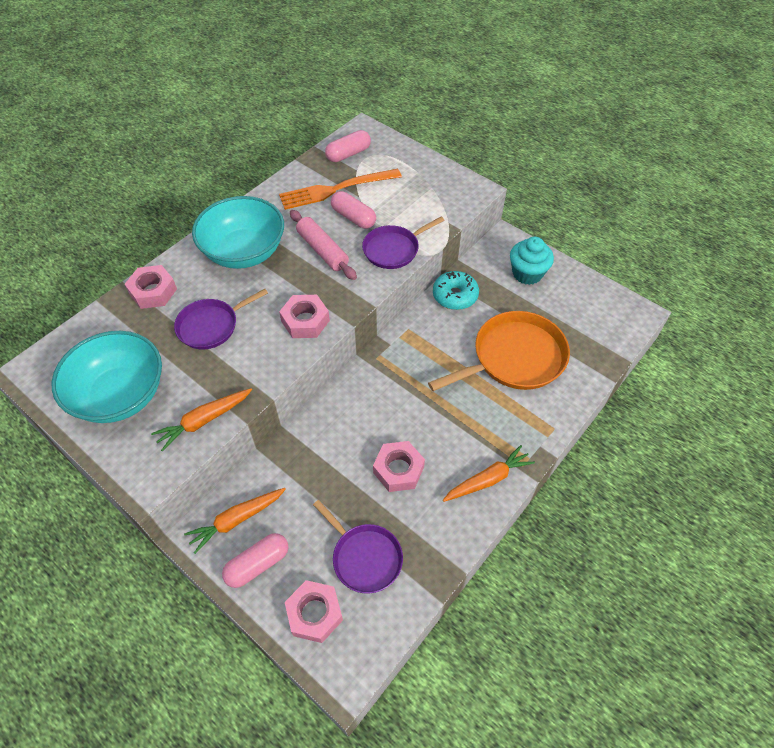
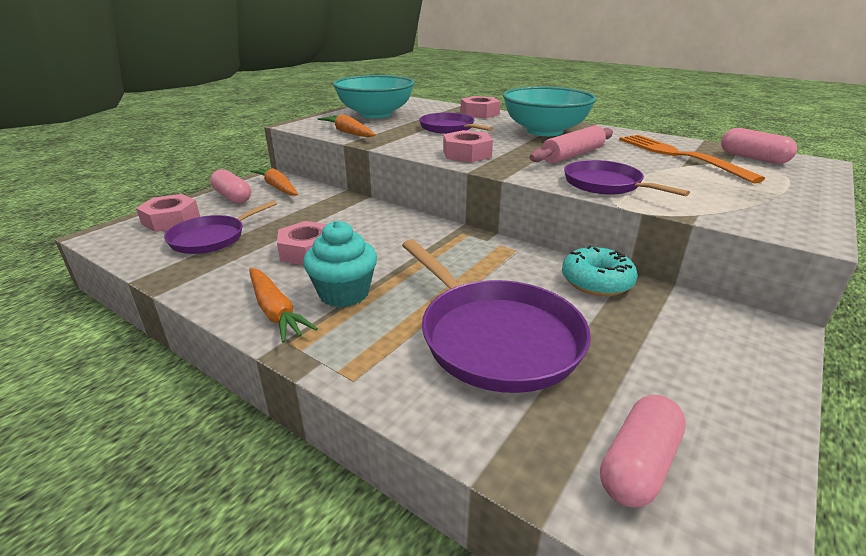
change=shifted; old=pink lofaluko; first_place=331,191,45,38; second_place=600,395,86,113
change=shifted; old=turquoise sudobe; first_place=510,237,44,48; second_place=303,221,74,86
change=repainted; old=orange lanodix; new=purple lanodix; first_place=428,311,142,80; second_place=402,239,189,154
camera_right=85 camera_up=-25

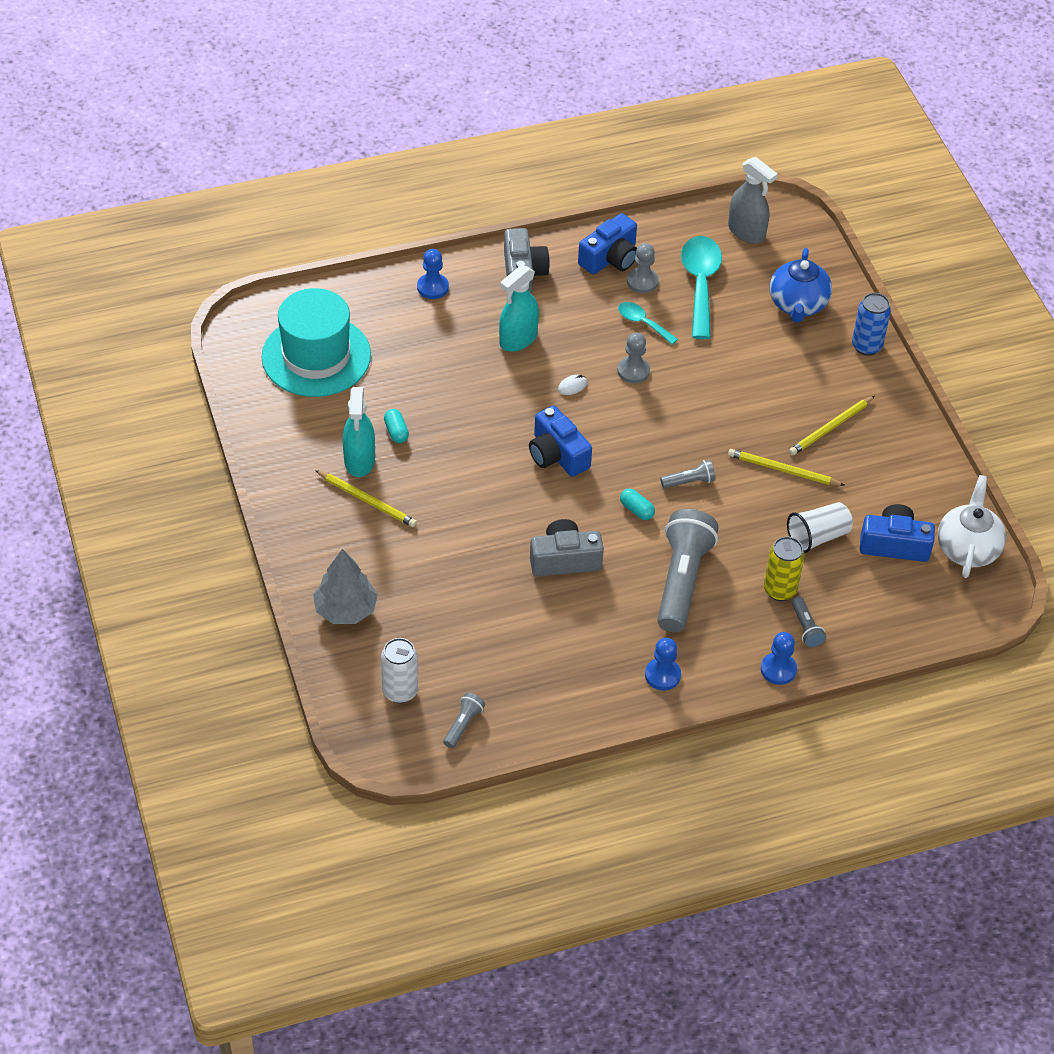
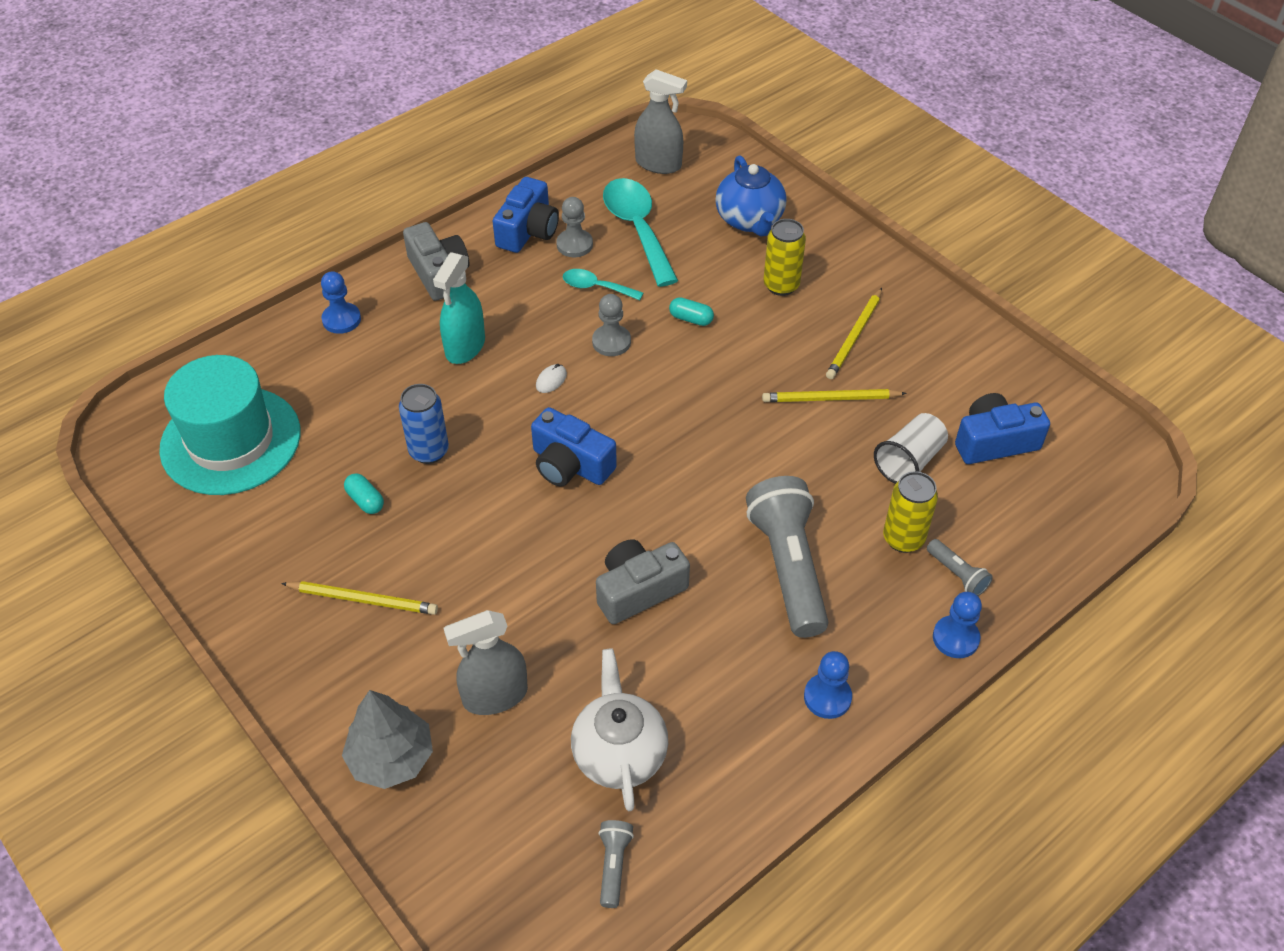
change=gone; old=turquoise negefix; first_place=343,387,32,90
change=gone; old=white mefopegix; first_place=381,638,37,65
change=gone; old=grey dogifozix; first_place=660,460,55,28
change=new; new=grey negefix; second_place=444,610,84,105
change=new; new=yellow mefopegix; second_place=764,219,42,77
change=shifted; old=turquoise lofaluko; first_place=620,489,35,31; second_place=669,297,45,29
change=shifted; old=blue mefopegix; first_place=852,293,39,63; second_place=399,384,50,80
change=shifted; old=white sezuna; first_place=938,475,68,103; second_place=571,648,97,163
camera_right=-20 camera_up=0

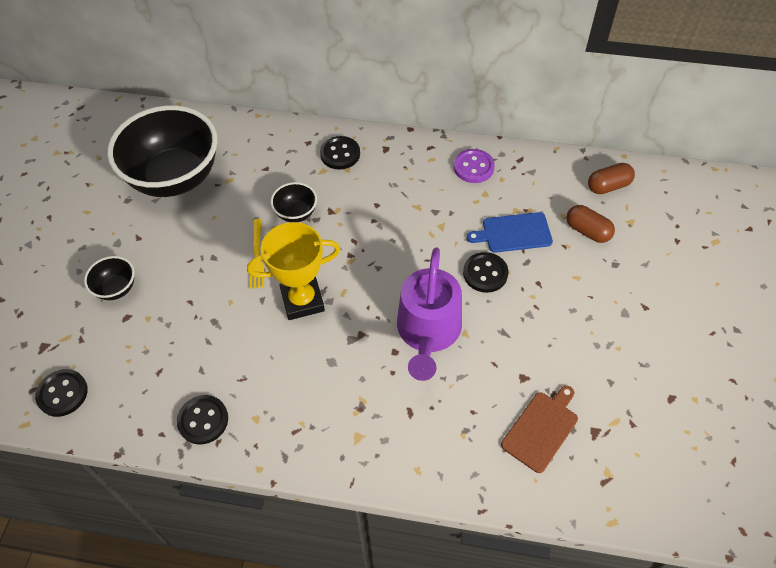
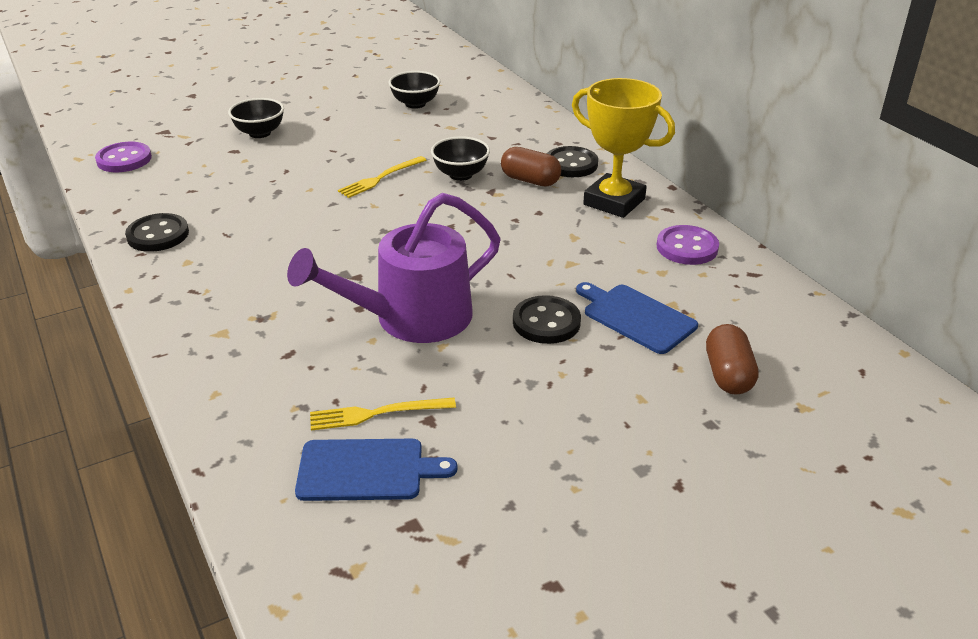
change=new; new=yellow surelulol; second_place=310,398,146,33
change=shifted; old=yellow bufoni; first_place=247,222,93,98; second_place=572,78,103,140
change=shifted; old=brown lofaluko; first_place=588,163,47,31; second_place=501,147,60,39
change=repainted; old=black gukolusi; new=purple gukolusi; first_place=35,369,53,48; second_place=95,142,57,30
change=repainted; old=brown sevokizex; new=blue sevokizex; first_place=501,386,77,87; second_place=295,439,162,62
change=scaled; old=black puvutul; first_place=107,105,111,92; second_place=389,71,51,38; factor=0.43
camera_right=50 camera_up=-20

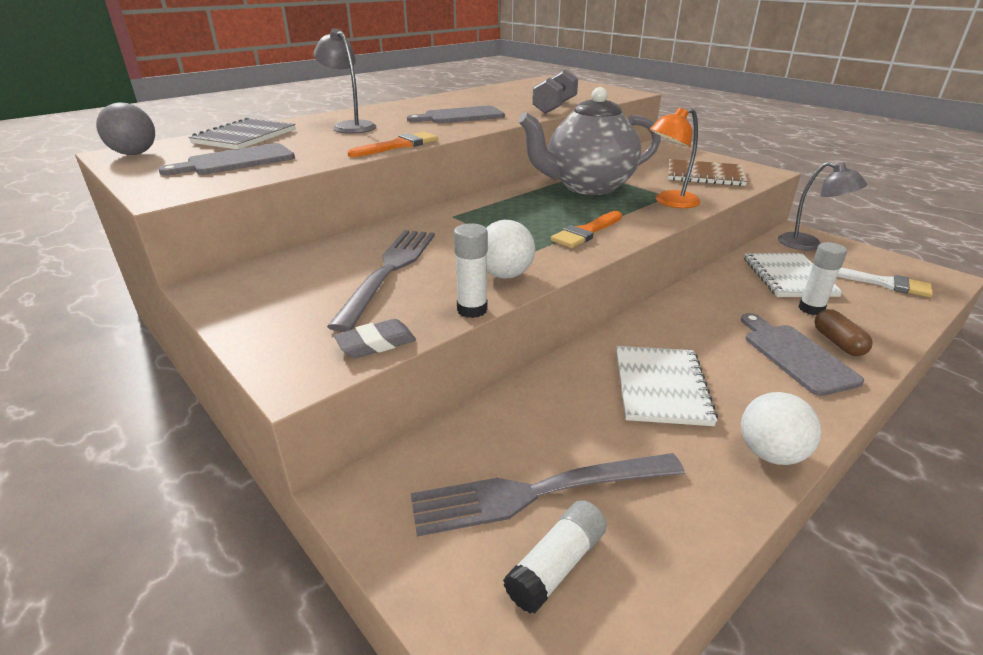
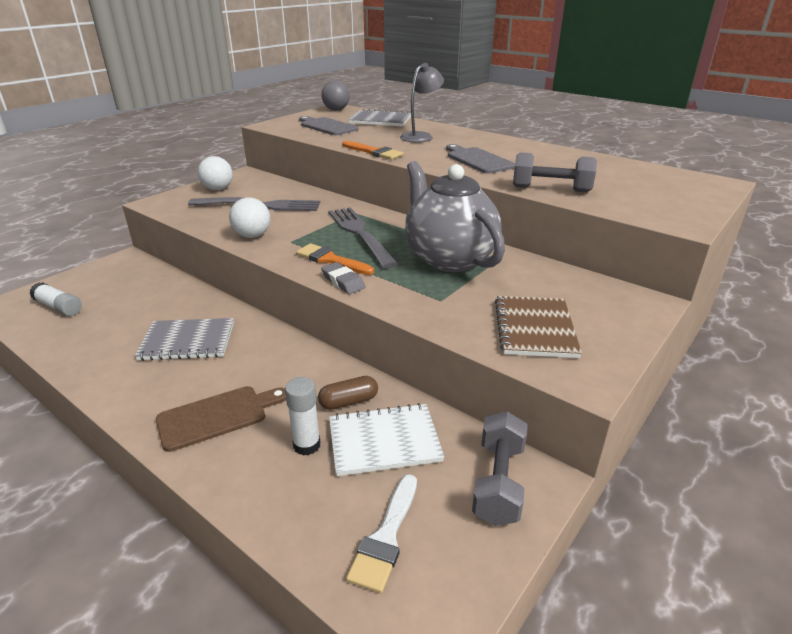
change=gone; old=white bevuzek; first_place=454,223,34,95
change=gone; old=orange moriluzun; first_place=649,108,52,100
change=shifted; old=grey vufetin; first_place=334,319,82,39; second_place=321,262,44,32
change=shifted; old=grey surelulol; first_place=411,453,274,84; second_place=328,208,70,61
change=shifted; old=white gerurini; first_place=741,392,80,73; second_place=198,156,35,34
change=shifted; old=brown lofaluko; first_place=814,309,59,47; second_place=318,376,60,34
change=swapped; old=grey moriluzun; new=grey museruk; first_place=778,162,89,89; second_place=472,411,56,115
change=repainted; old=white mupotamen; new=grey mupotamen; first_place=616,346,102,80; second_place=135,318,99,43
change=repainted; old=grey sevokizex; new=brown sevokizex; first_place=741,313,123,83; second_place=156,386,130,66
camera_right=80 camera_up=0

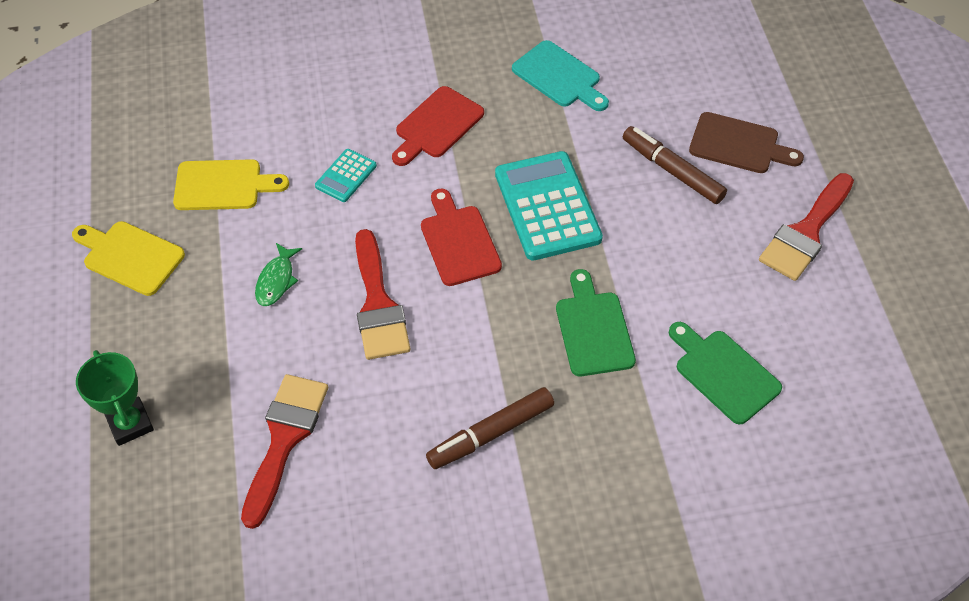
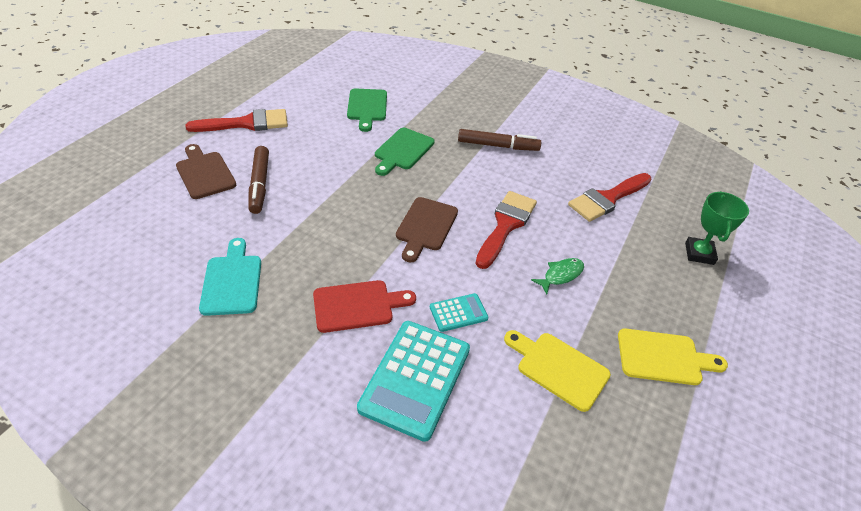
change=shifted; old=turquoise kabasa; first_place=495,151,108,110; second_place=357,321,113,121
change=repainted; old=red sevokizex; new=brown sevokizex; first_place=421,189,81,97; second_place=396,197,62,66
change=rotated; old=yellow sevokizex; first_place=72,221,113,75; second_place=618,328,110,57; degrees=-60
camera_right=-145 camera_up=-10

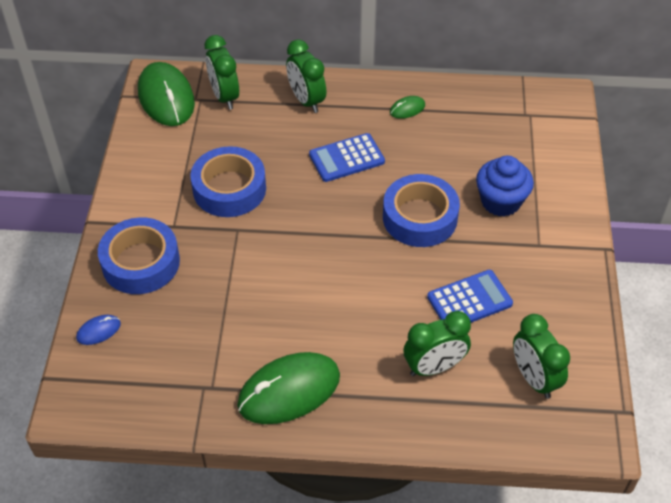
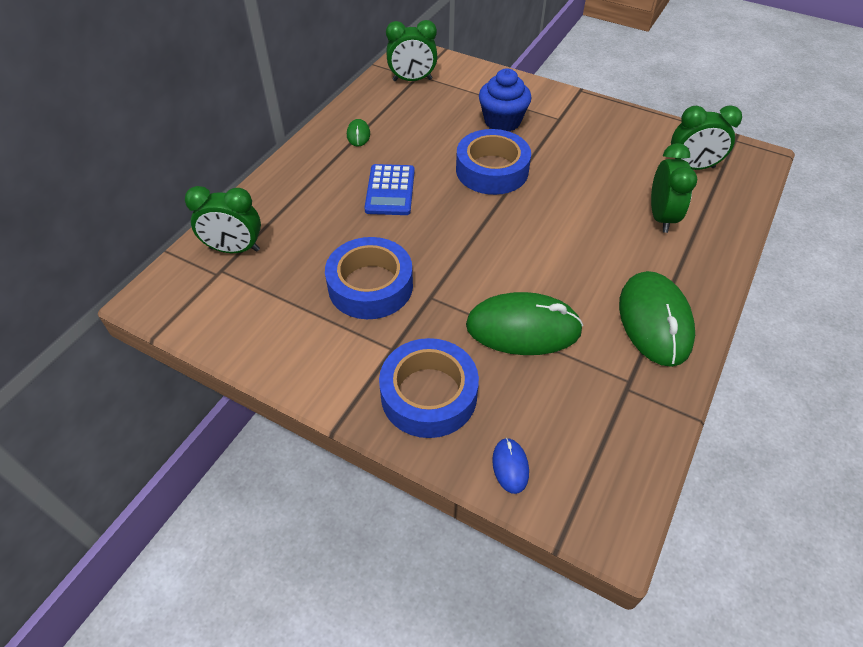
change=gone; old=blue kabasa; first_place=427,270,86,53
change=shifted; old=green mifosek; first_place=138,62,57,64; second_place=466,292,117,63
change=shifted; old=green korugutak; first_place=286,39,40,74; second_place=386,20,51,61
camera_right=-65 camera_up=0

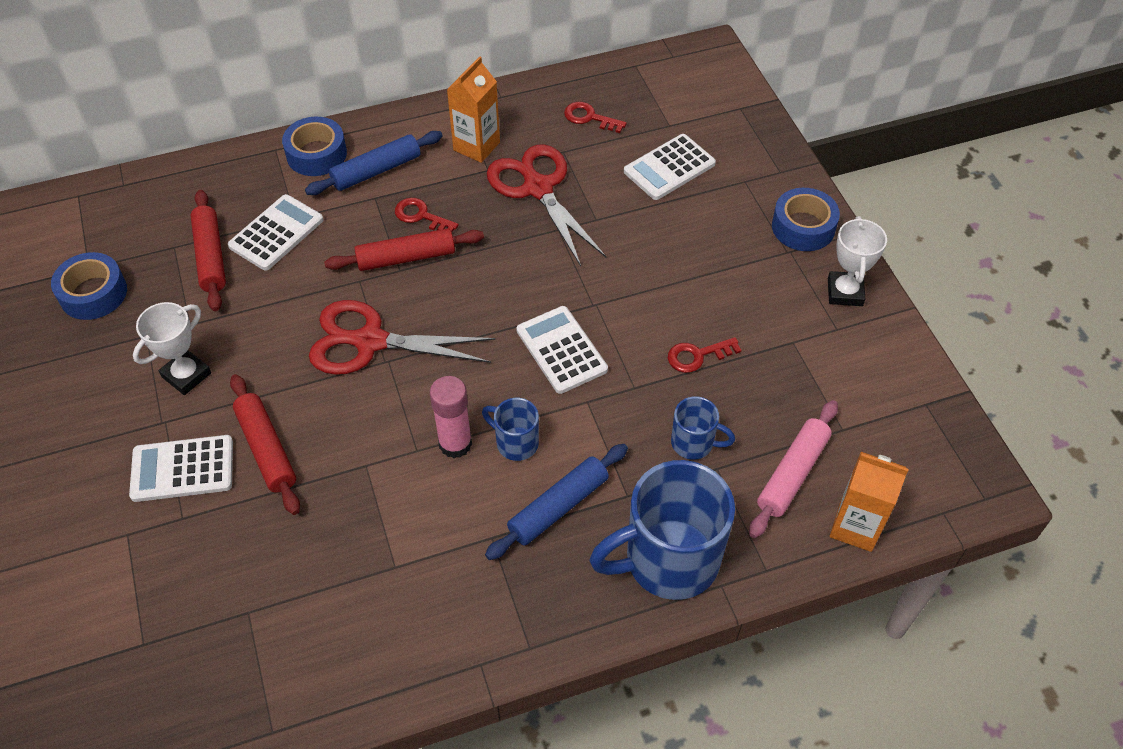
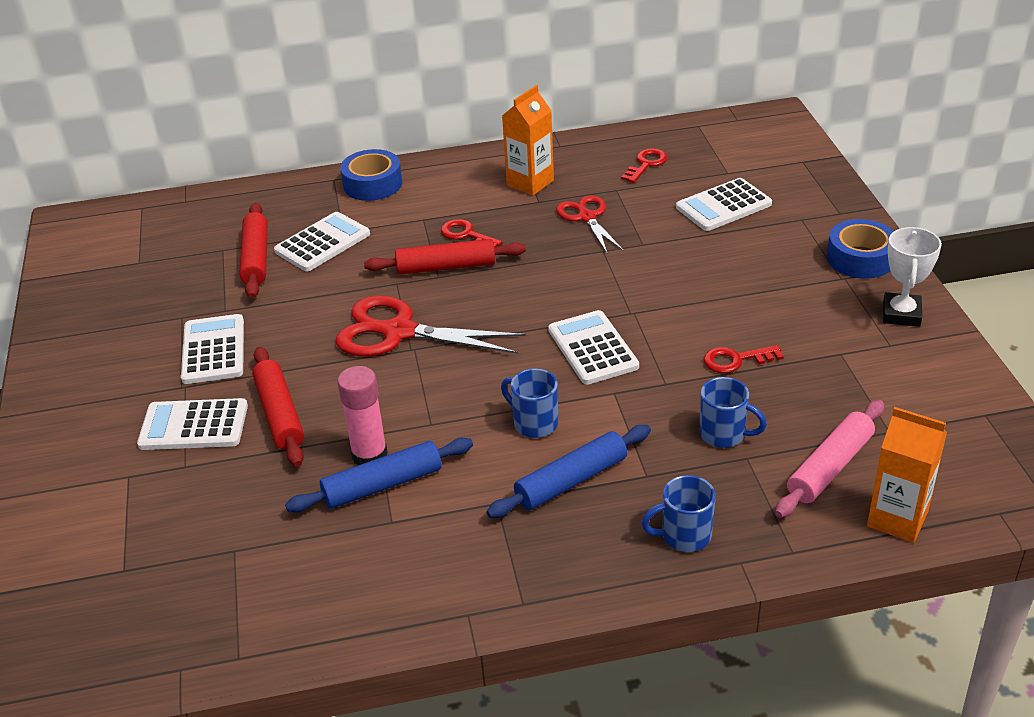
change=gone; old=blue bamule; first_place=51,252,76,68
change=shifted; old=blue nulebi; first_place=305,131,138,64; second_place=285,438,188,75
change=shifted; old=pink bevuzek; first_place=430,376,42,82; second_place=337,366,51,99
change=swapped; old=white bufoni; new=white kabasa; first_place=133,302,78,93; second_place=181,314,63,70
change=rotated; old=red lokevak; first_place=564,102,63,31; second_place=621,149,47,34; degrees=90
change=scaled; old=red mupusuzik; first_place=487,144,119,122; second_place=556,196,68,57; factor=0.61
change=scaled; old=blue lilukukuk; first_place=589,460,146,140; second_place=641,475,75,77; factor=0.48
camera_right=10 camera_up=-15

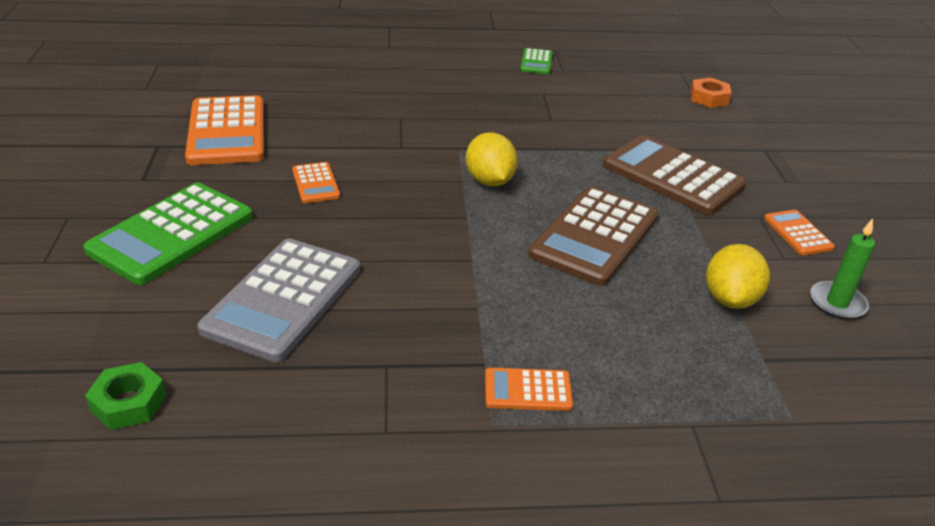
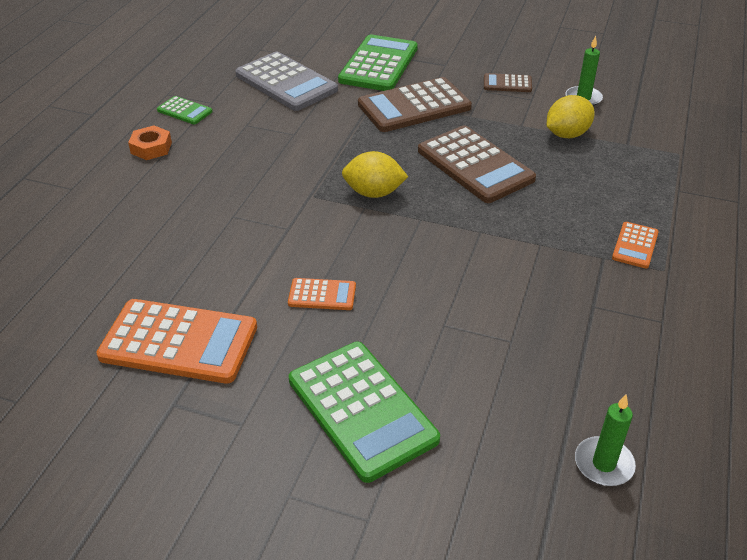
change=new; new=green kabasa; second_place=338,35,80,56
change=shifted; old=grey kabasa; first_place=197,238,163,124; second_place=235,52,103,59
change=shifted; old=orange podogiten; first_place=690,77,41,31; second_place=128,126,44,34
change=swapped; old=green podogiten; new=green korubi; first_place=85,362,81,68; second_place=575,394,61,92
change=repainted; old=orange kabasa; new=brown kabasa; first_place=764,210,71,45; second_place=484,73,48,19
change=rotated; old=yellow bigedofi; first_place=706,244,64,65; second_place=547,95,48,43; degrees=-75
camera_right=-65 camera_up=5

